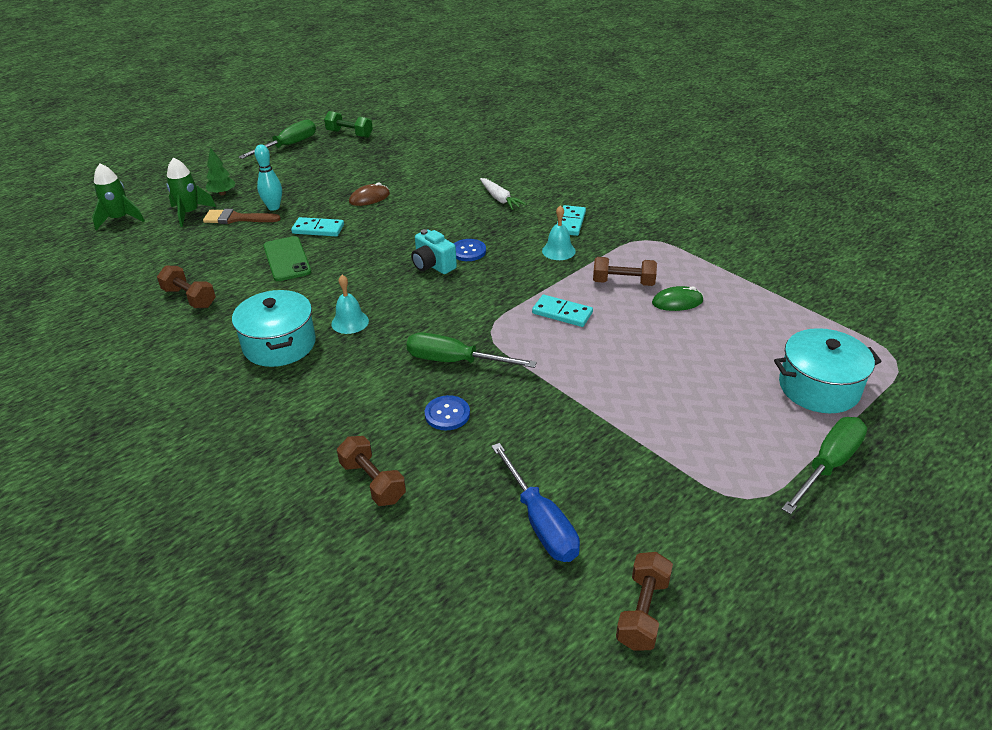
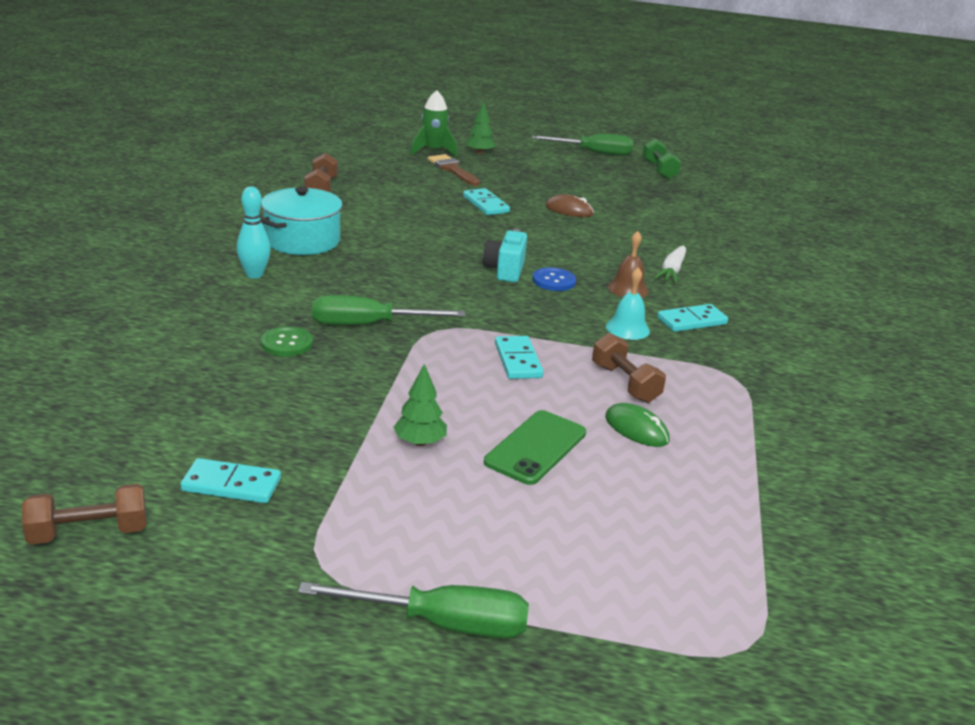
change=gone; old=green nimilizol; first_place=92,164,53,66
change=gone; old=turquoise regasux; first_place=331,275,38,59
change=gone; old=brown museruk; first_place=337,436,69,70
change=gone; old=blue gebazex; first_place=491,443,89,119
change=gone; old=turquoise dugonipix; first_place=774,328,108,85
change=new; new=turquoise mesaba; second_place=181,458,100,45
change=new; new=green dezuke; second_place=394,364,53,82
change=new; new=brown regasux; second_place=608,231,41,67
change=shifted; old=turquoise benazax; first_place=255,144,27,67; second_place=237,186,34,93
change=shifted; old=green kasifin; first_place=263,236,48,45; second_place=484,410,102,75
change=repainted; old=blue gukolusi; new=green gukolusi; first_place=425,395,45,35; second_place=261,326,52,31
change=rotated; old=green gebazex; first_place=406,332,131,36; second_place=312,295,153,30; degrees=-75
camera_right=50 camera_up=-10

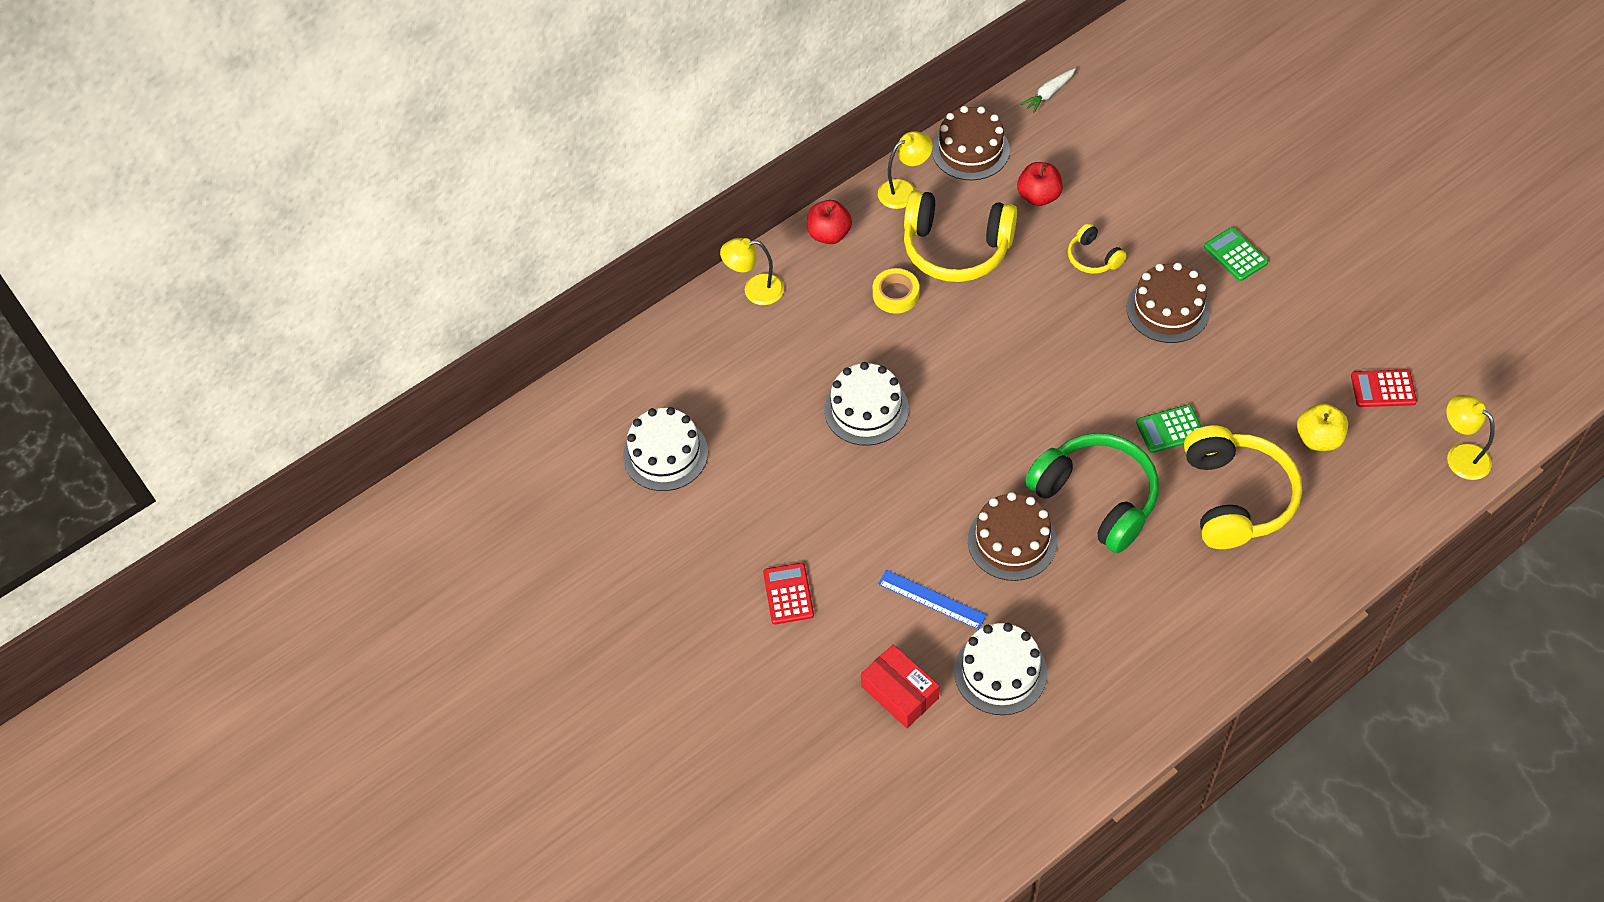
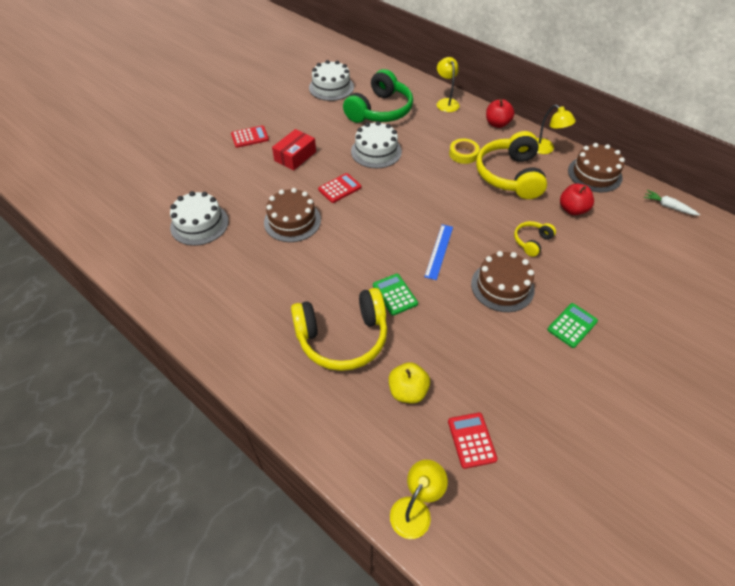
change=new; new=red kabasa; second_place=318,173,43,30
change=shifted; old=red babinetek; first_place=861,644,78,84; second_place=272,129,44,42
change=shifted; old=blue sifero; first_place=878,570,109,60; second_place=424,224,29,56
change=shifted; old=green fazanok; first_place=1025,433,134,120; second_place=343,69,70,54
camera_right=75 camera_up=-5

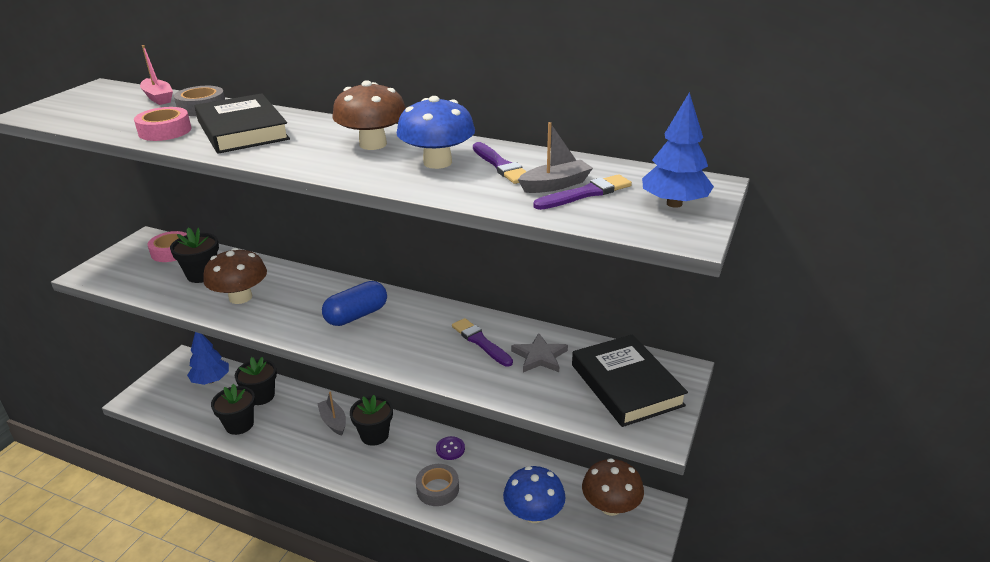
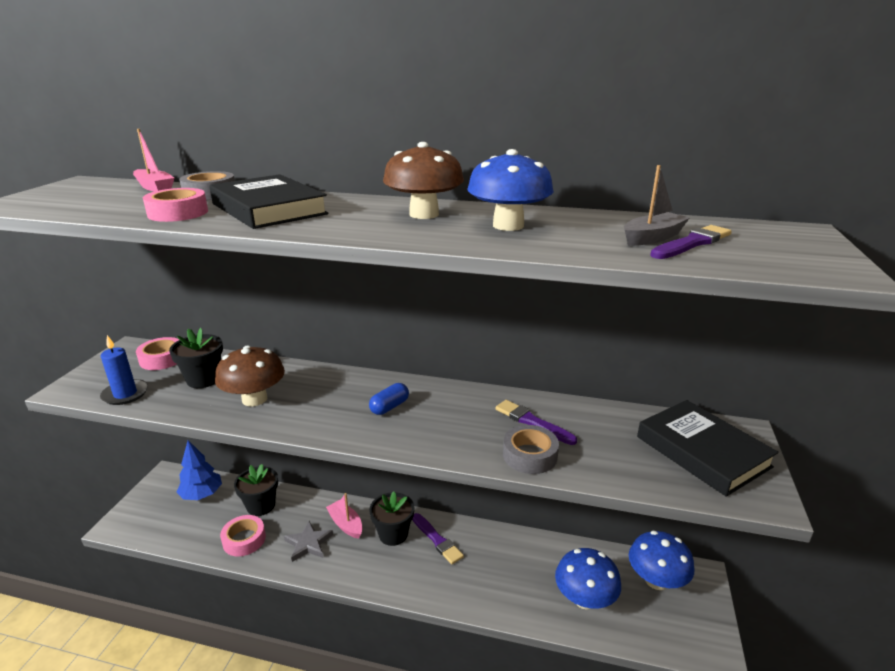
change=gone; old=purple gukolusi; first_place=436,436,29,24
change=gone; old=blue dezuke; first_place=642,92,72,116
change=new; new=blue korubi; second_place=100,335,48,70
change=shifted; old=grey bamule; first_place=416,464,43,42; second_place=503,425,56,49
change=shifted; old=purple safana; first_place=473,142,54,42; second_place=412,513,52,51
change=shifted; old=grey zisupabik; first_place=511,333,57,39; second_place=284,521,49,41
change=swapped; old=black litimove; new=pink bamule; first_place=211,384,44,51; second_place=220,515,46,42
change=repainted; old=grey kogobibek; new=pink kogobibek; first_place=317,392,29,44; second_place=326,493,37,46
change=repainted; old=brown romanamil; new=blue romanamil; first_place=582,458,62,58; second_place=629,531,65,59
change=scaled; old=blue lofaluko; first_place=322,281,65,45; second_place=369,383,40,32; factor=0.63
camera_right=-10 camera_up=-5

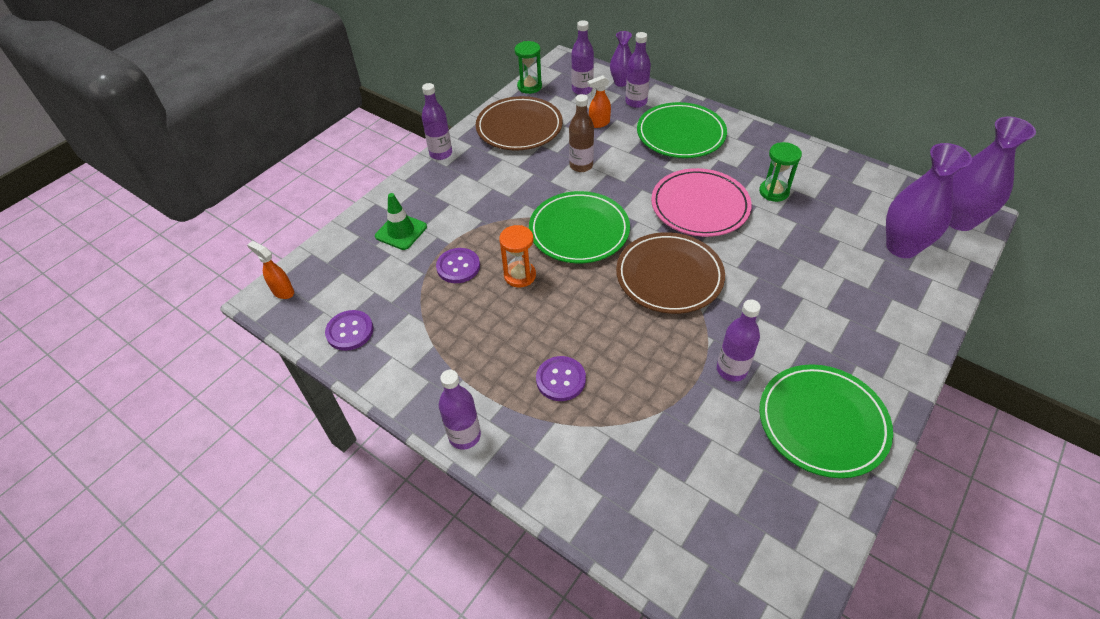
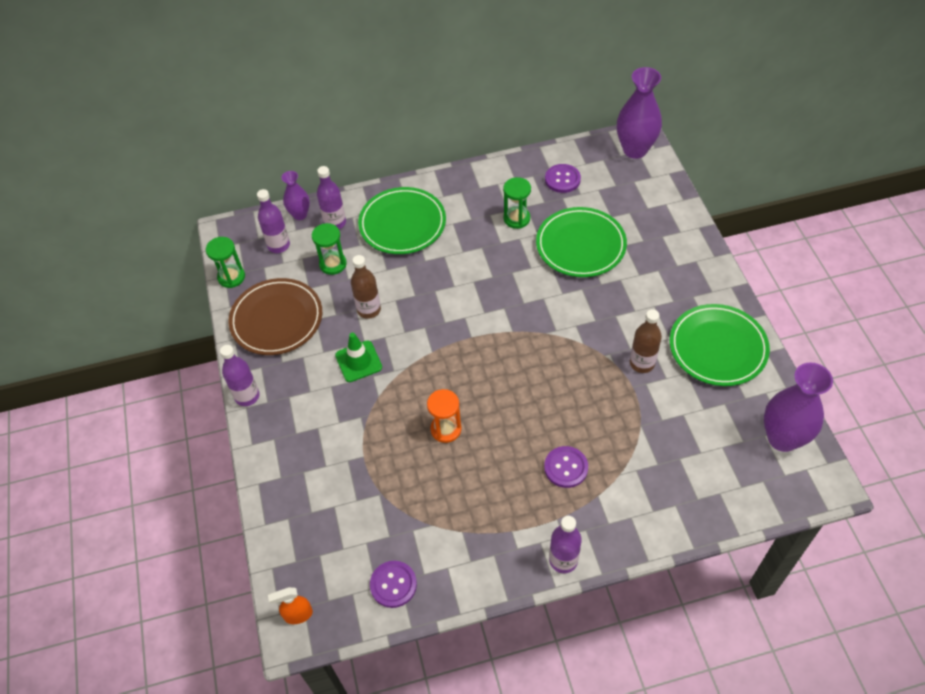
change=gone; old=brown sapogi; first_place=616,232,109,82
change=gone; old=pink sapogi; first_place=651,168,101,69
change=shifted; old=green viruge; first_place=375,193,52,57; second_place=335,333,47,49
change=shifted; old=purple gukolusi; first_place=436,248,44,35; second_place=545,164,36,29
change=shifted; old=green sapogi; first_place=529,191,101,72; second_place=536,207,91,70
change=shifted; old=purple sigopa; first_place=886,143,86,115; second_place=764,362,69,90
change=swapped; old=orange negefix; new=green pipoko; first_place=588,75,23,53; second_place=312,223,35,52
change=repainted; old=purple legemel; new=brown legemel; first_place=717,300,44,82; second_place=630,309,32,64
camera_right=-50 camera_up=5

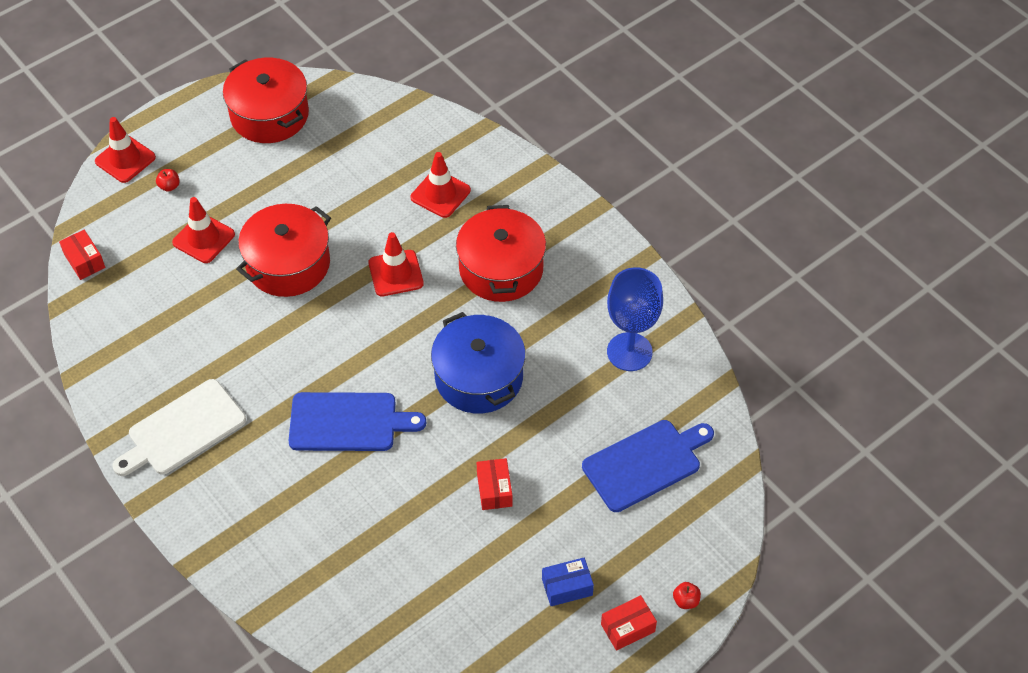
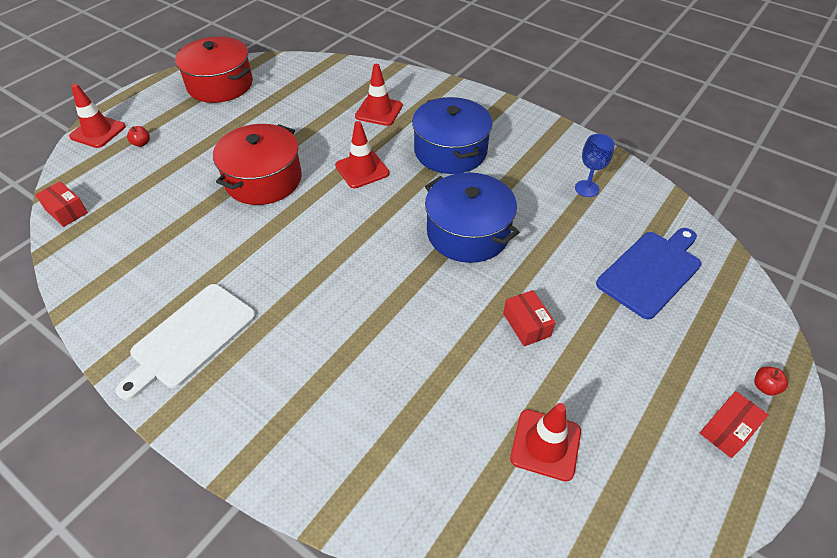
change=gone; old=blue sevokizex; first_place=289,392,137,59
change=gone; old=blue babinetek; first_place=542,558,52,48
change=shifted; old=red viruge; first_place=172,197,63,66; second_place=510,403,71,79
change=repainted; old=red dugonipix; new=blue dugonipix; first_place=456,205,90,97; second_place=412,97,81,77
change=scaled; old=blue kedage; first_place=607,267,56,104; second_place=575,134,40,63; factor=0.59
camera_right=-15 camera_up=-5

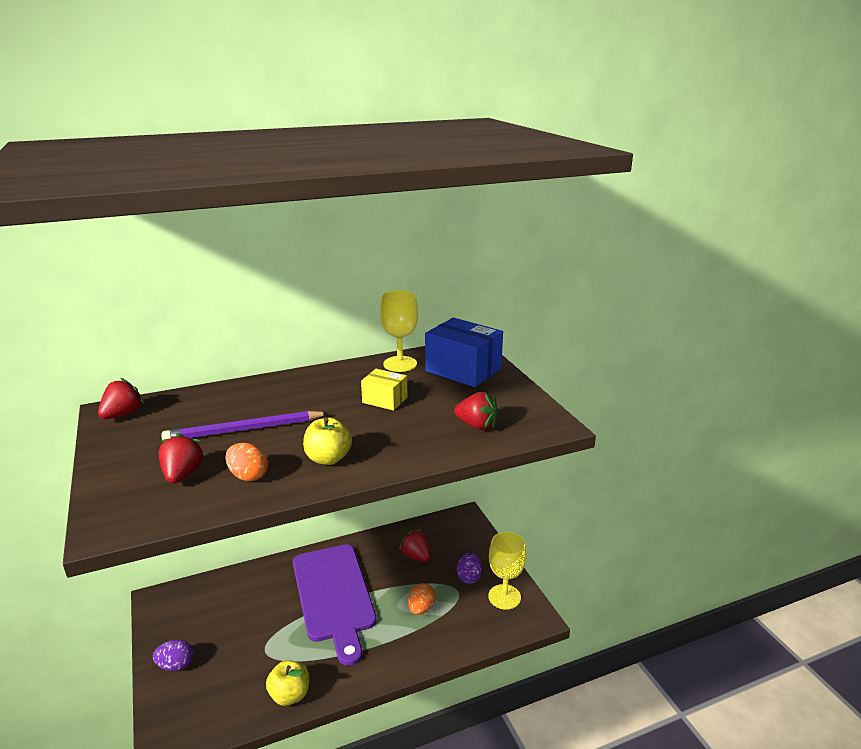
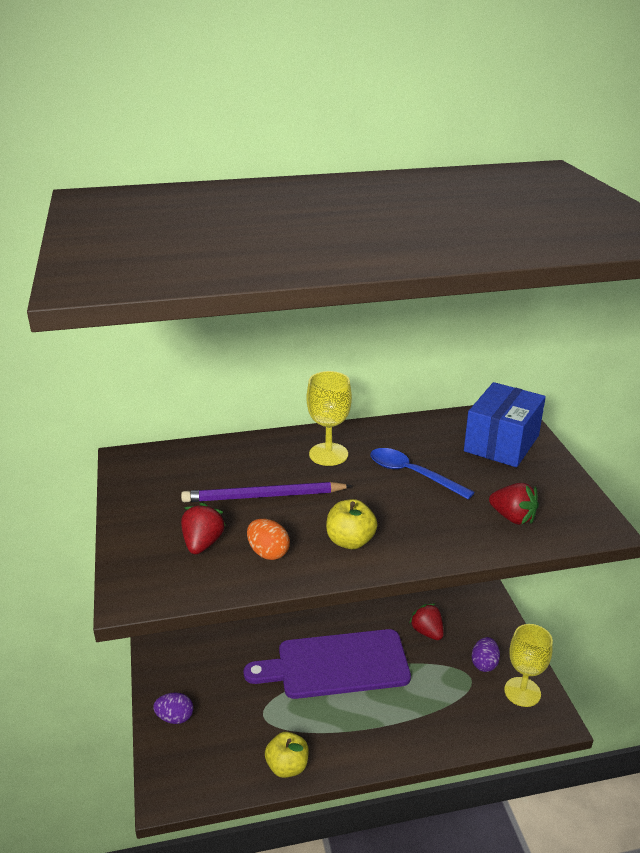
change=gone; old=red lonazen; first_place=98,378,46,41
change=gone; old=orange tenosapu; first_place=408,583,28,32
change=shifted; old=yellow kedage; first_place=380,290,38,82; second_place=306,371,46,95
change=swapped; old=yellow babinetek; new=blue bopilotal; first_place=361,369,46,42; second_place=370,448,105,52
change=rotated; old=purple sevokizex; first_place=293,544,84,122; second_place=243,629,168,70; degrees=90
change=rotated; old=blue babinetek; first_place=425,318,78,69; second_place=464,382,82,85; degrees=75
camera_right=10 camera_up=5

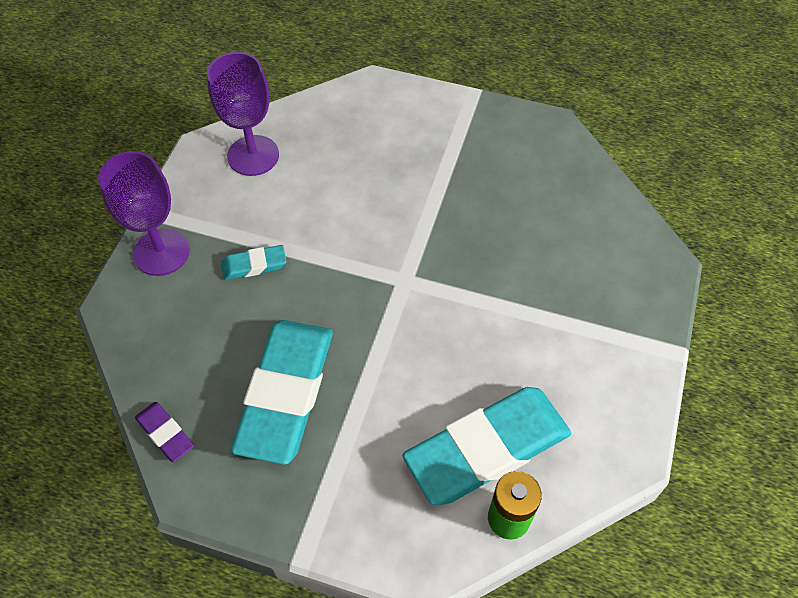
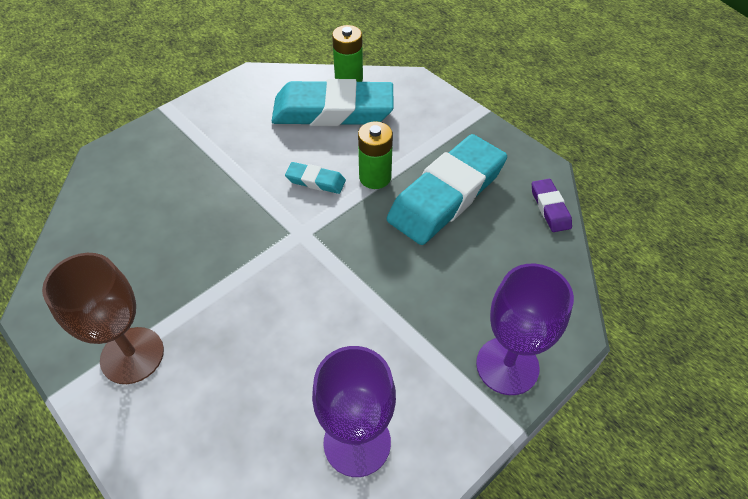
change=new; new=brown kedage; second_place=42,253,122,131
change=new; new=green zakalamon; second_place=358,121,35,68
change=shifted; old=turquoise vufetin; first_place=221,245,65,35; second_place=285,162,61,32
camera_right=-150 camera_up=-5

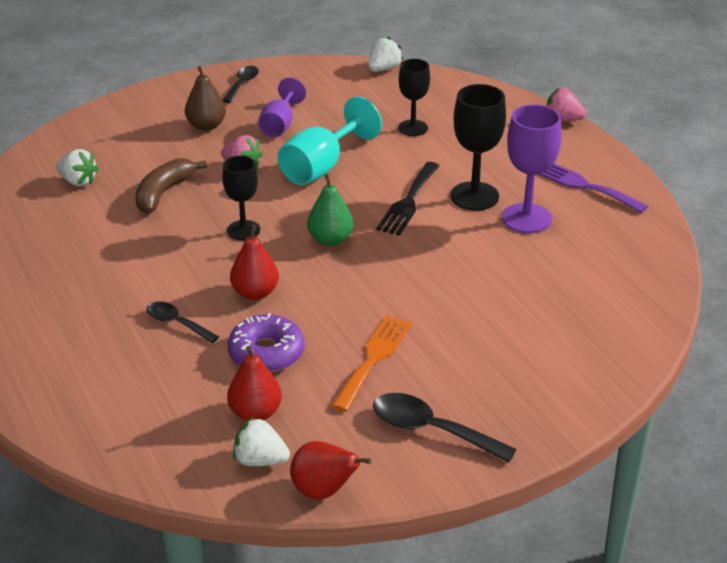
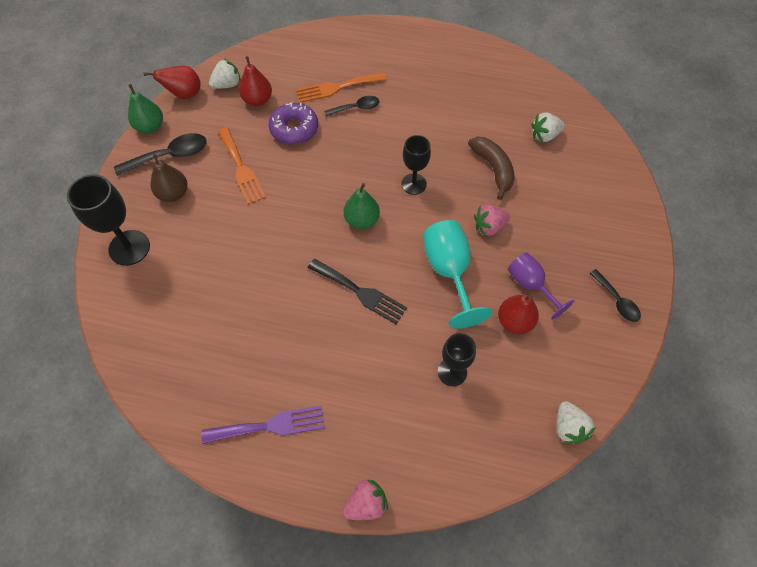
change=gone; old=purple kedage; first_place=502,104,60,129
change=new; new=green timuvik; second_place=128,84,35,49
change=new; new=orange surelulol; second_place=296,72,91,30
change=shifted; old=brown timuvik; first_place=185,66,41,65; second_place=150,154,37,48
change=shifted; old=red timuvik; first_place=230,225,49,75; second_place=498,294,41,40
change=shifted; old=black kedage; first_place=451,84,55,127; second_place=67,174,83,92
change=rotated; old=black surelulol; first_place=376,162,63,74; second_place=308,259,99,65; degrees=150
camera_right=130 camera_up=25

